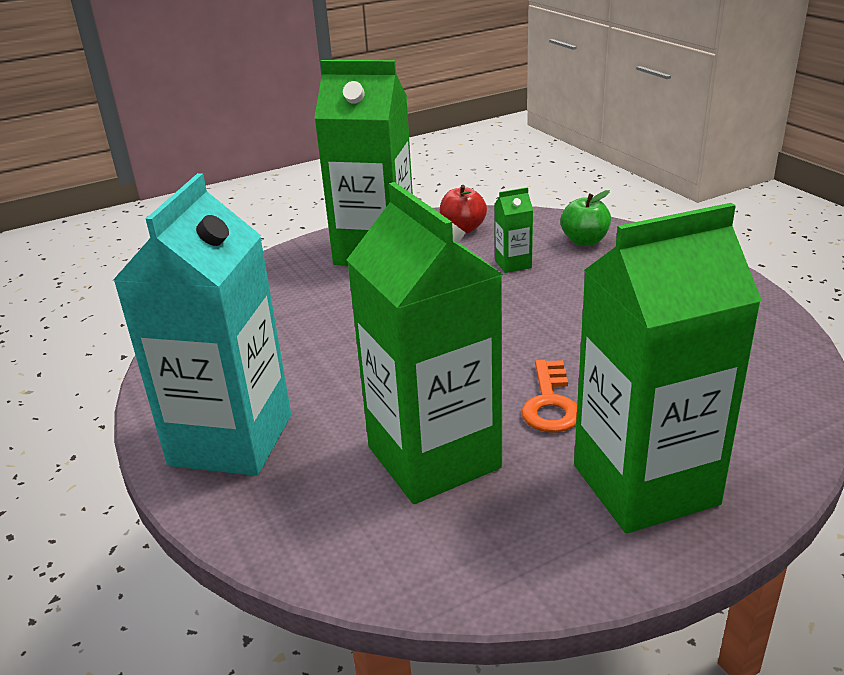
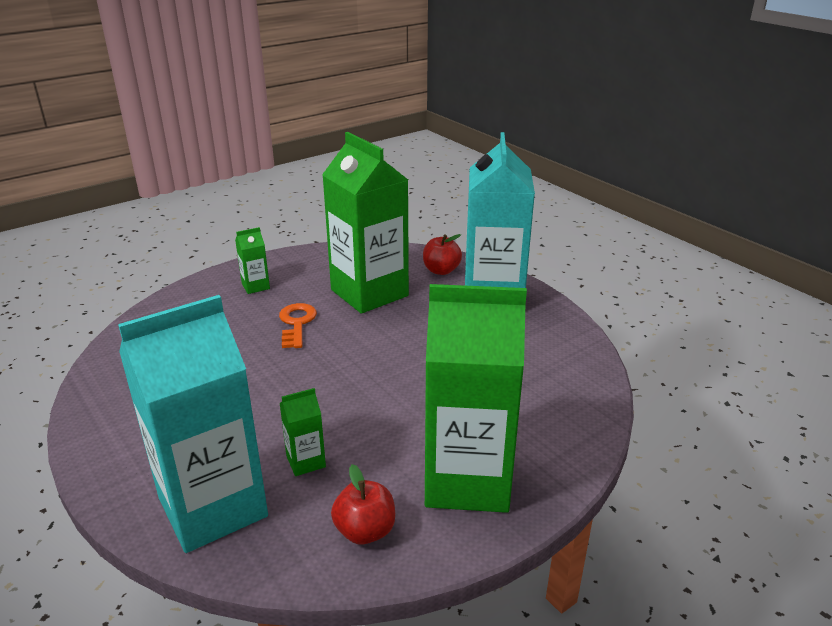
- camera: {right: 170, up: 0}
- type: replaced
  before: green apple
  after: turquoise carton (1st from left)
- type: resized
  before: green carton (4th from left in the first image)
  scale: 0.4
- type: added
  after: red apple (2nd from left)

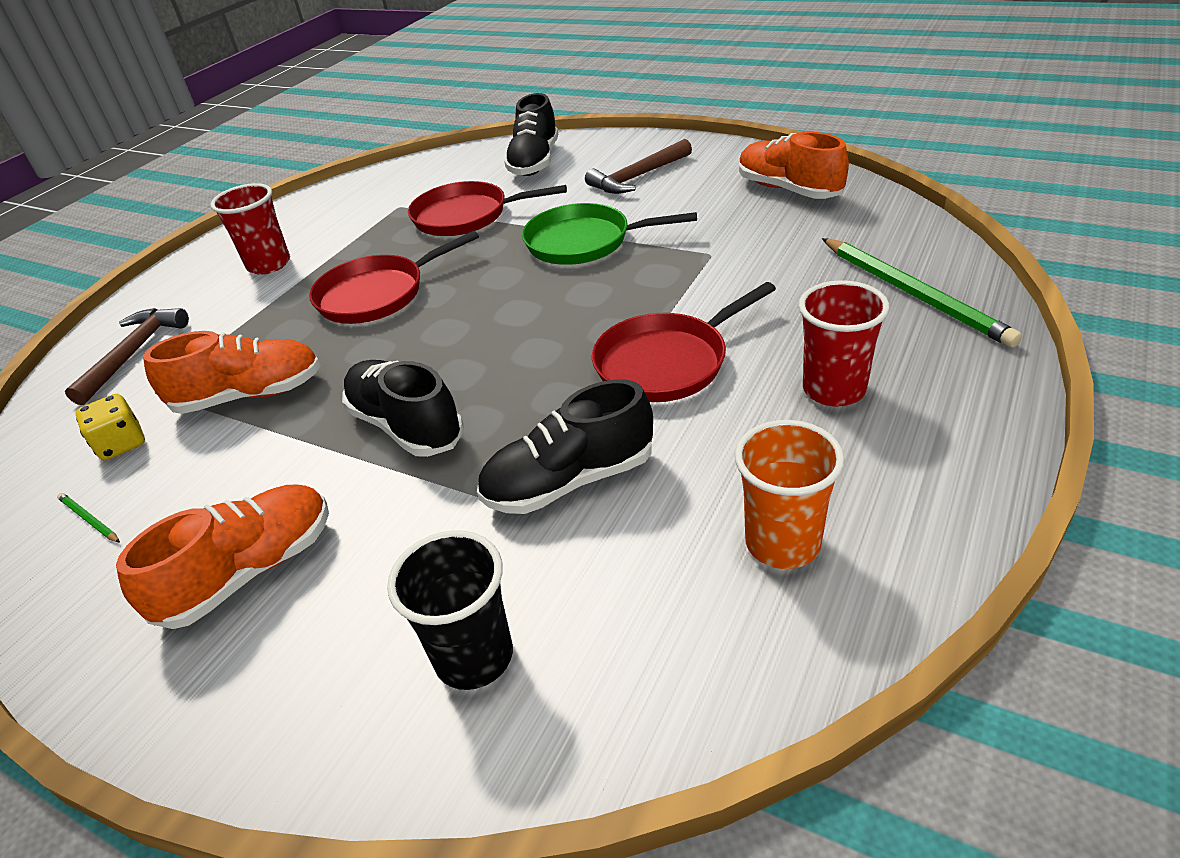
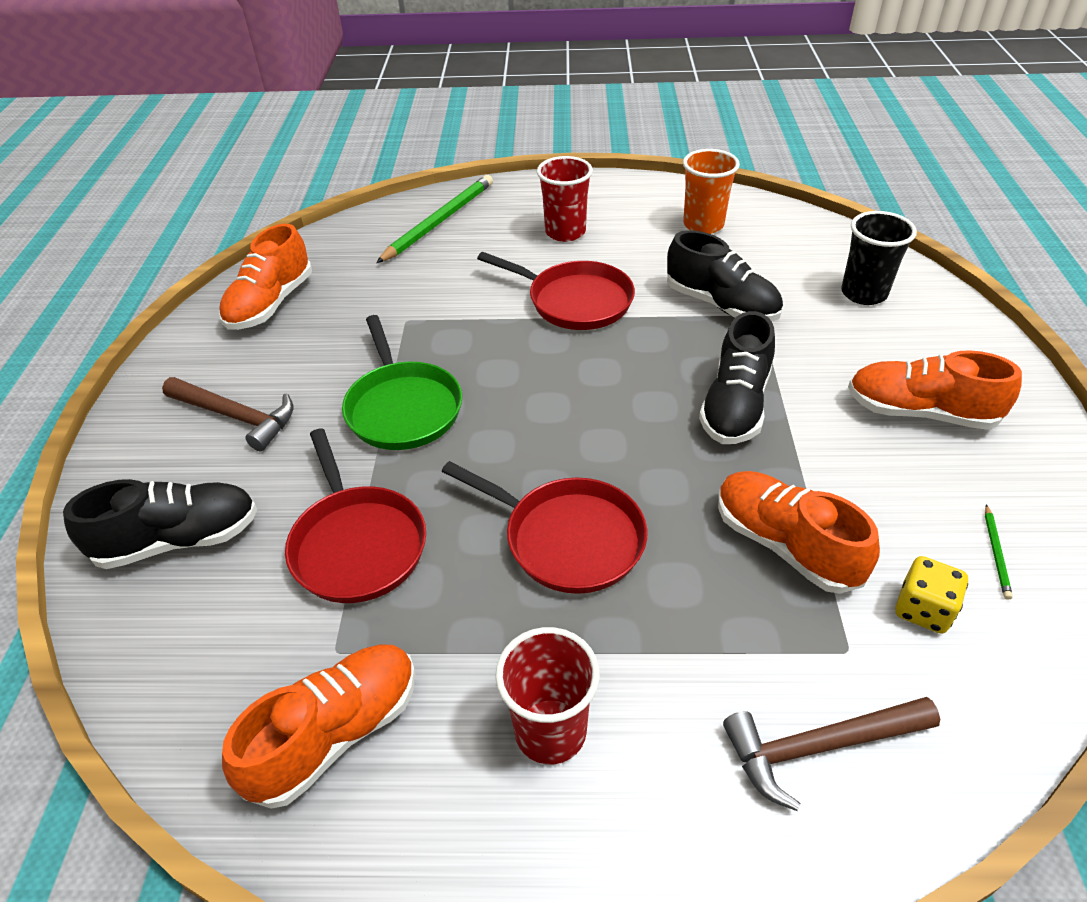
- camera: {right: -120, up: 5}
- type: added
  after: orange shoe (2nd from left)

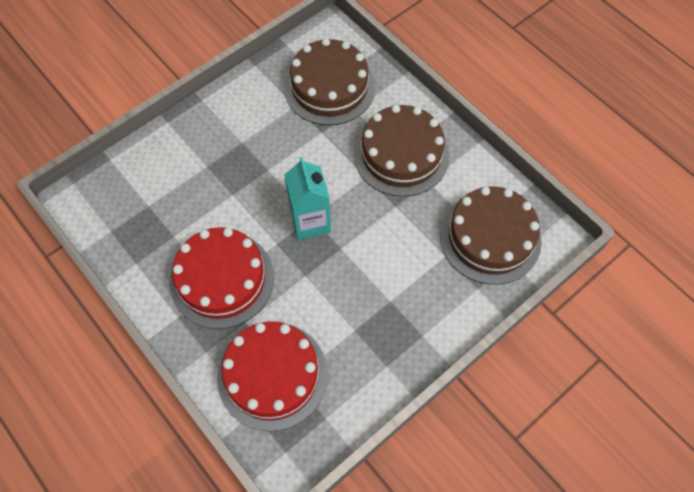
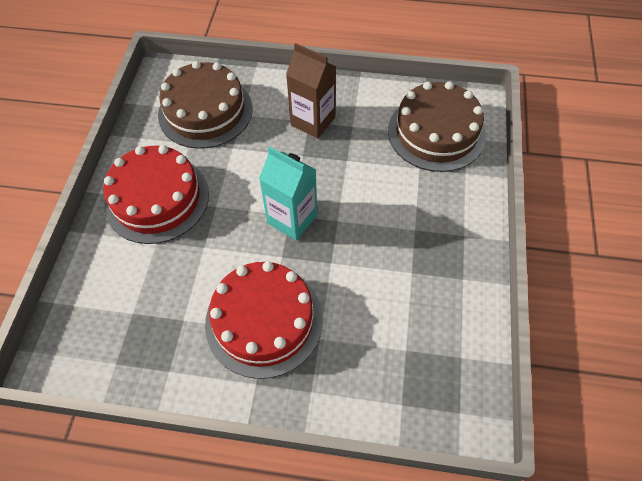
- camera: {right: -40, up: -5}
- type: moved
  before: red cake (2nd from left in the first image)
  after: red cake (1st from left)
- type: replaced
  before: brown cake (2nd from left)
  after: brown carton

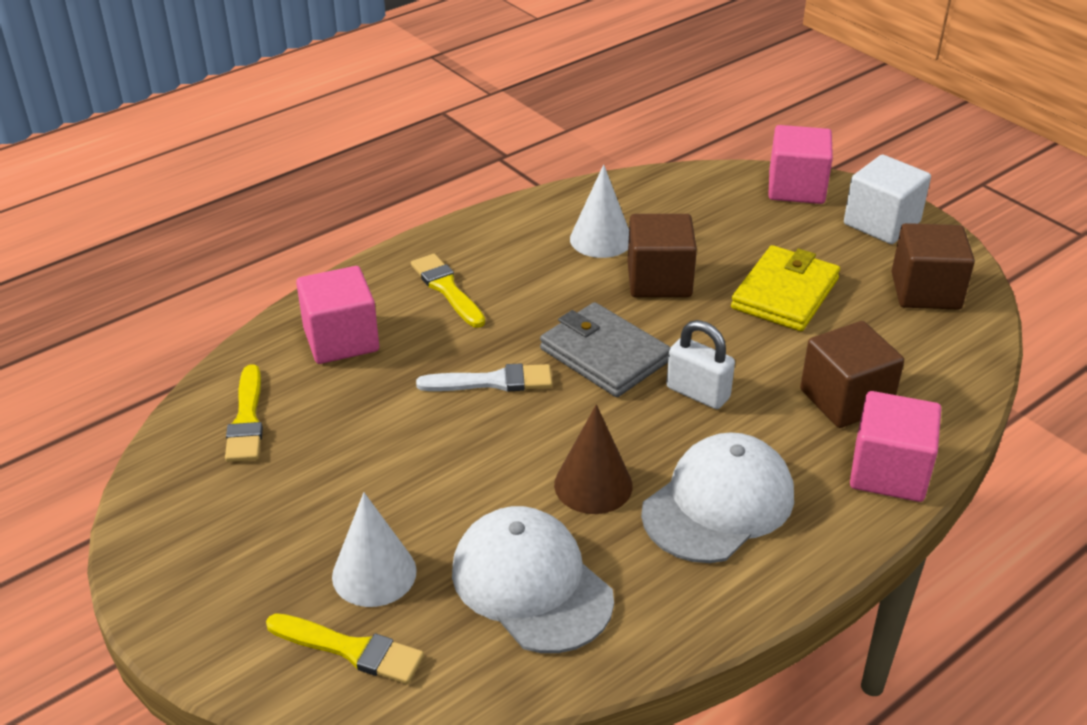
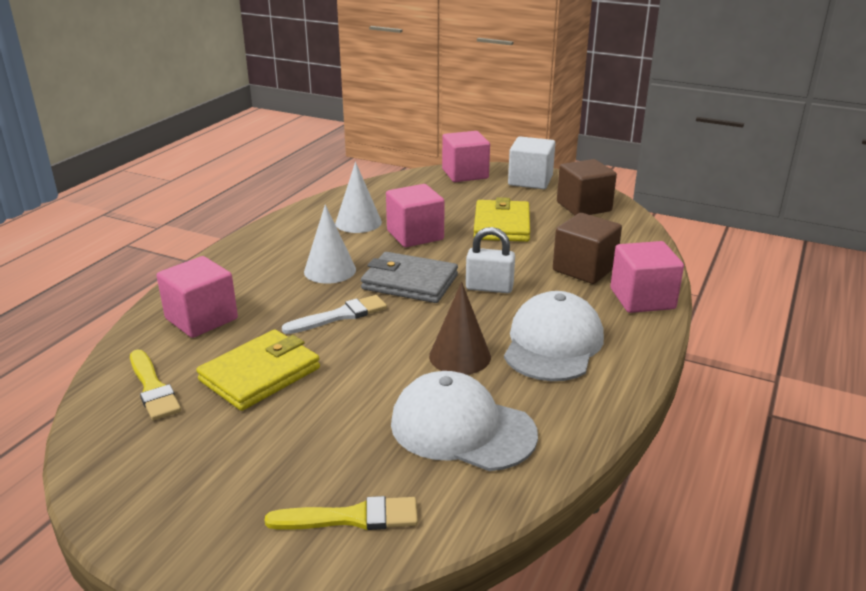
- camera: {right: -25, up: -10}
- type: moved
  before: white cone (1st from left)
- type: removed
  before: yellow brush (3rd from left)
- type: recoloured
  before: brown cube (1st from left)
  after: pink cube (2nd from left)
- type: added
  after: yellow wallet (1st from left)

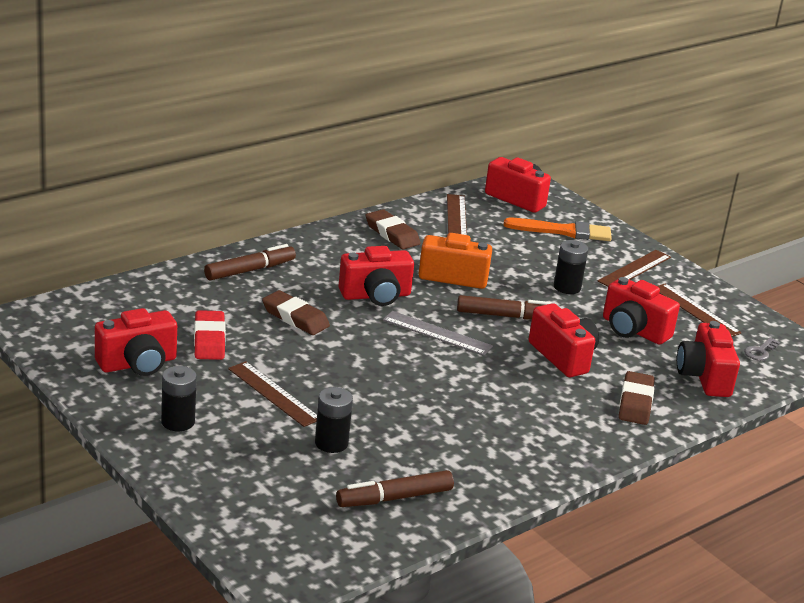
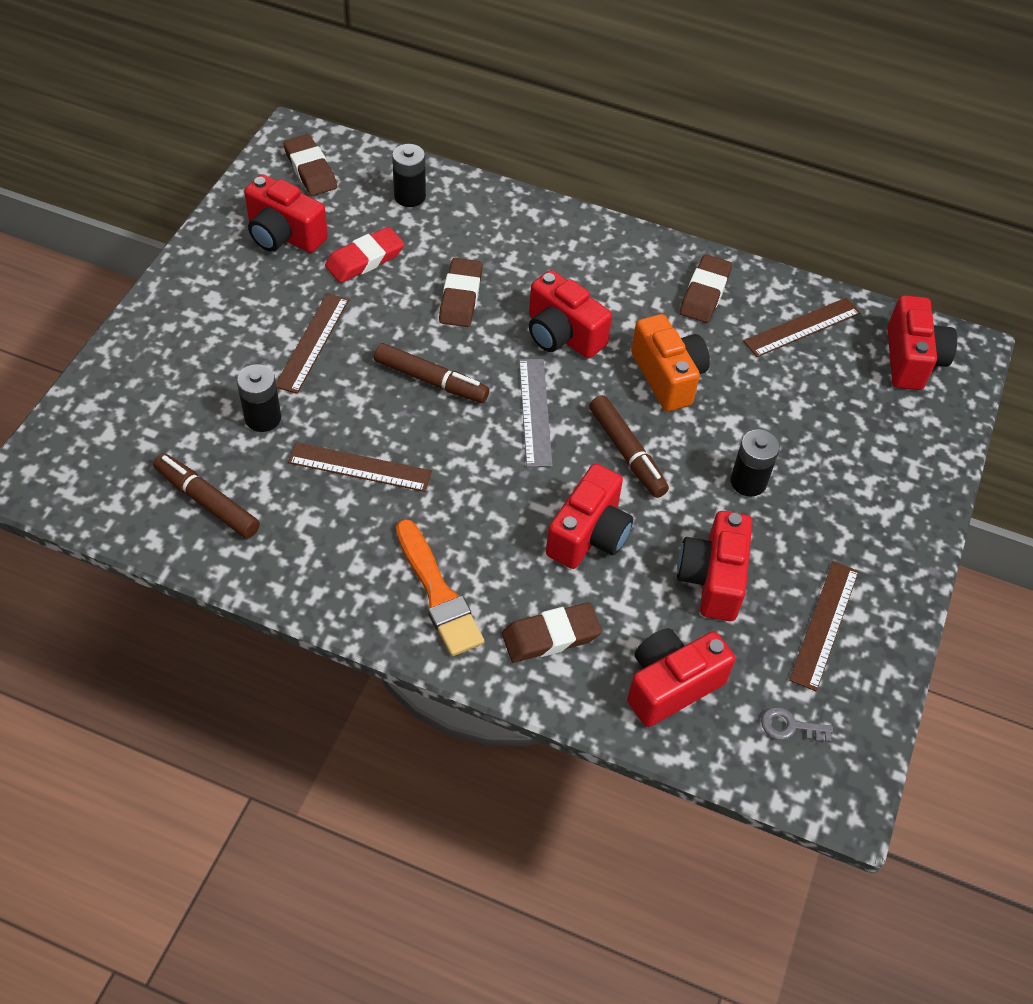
- camera: {right: 60, up: 25}
- type: moved
  before: black battery (1st from left in the first image)
  after: black battery (2nd from left)
- type: moved
  before: brown marker (1st from left in the first image)
  after: brown marker (2nd from left)
- type: moved
  before: orange brush
- type: moved
  before: brown ruler (3rd from left in the first image)
  after: brown ruler (2nd from left)
- type: added
  after: brown eraser (1st from left)

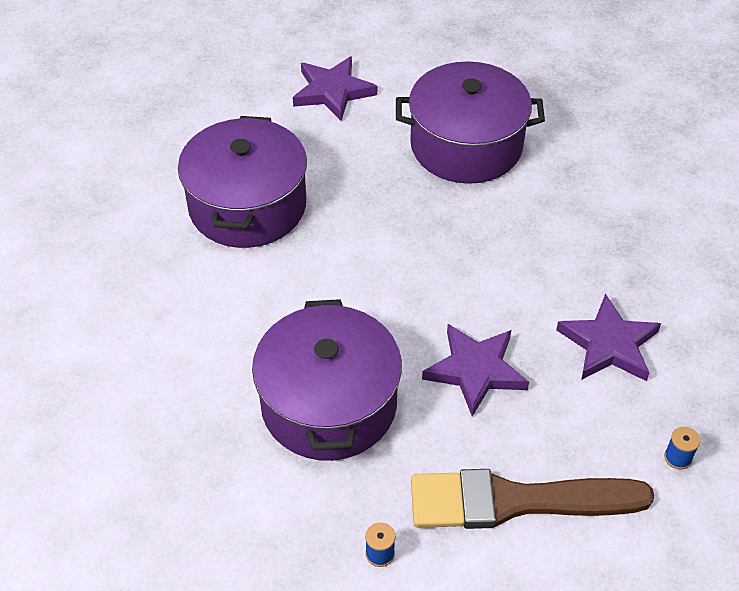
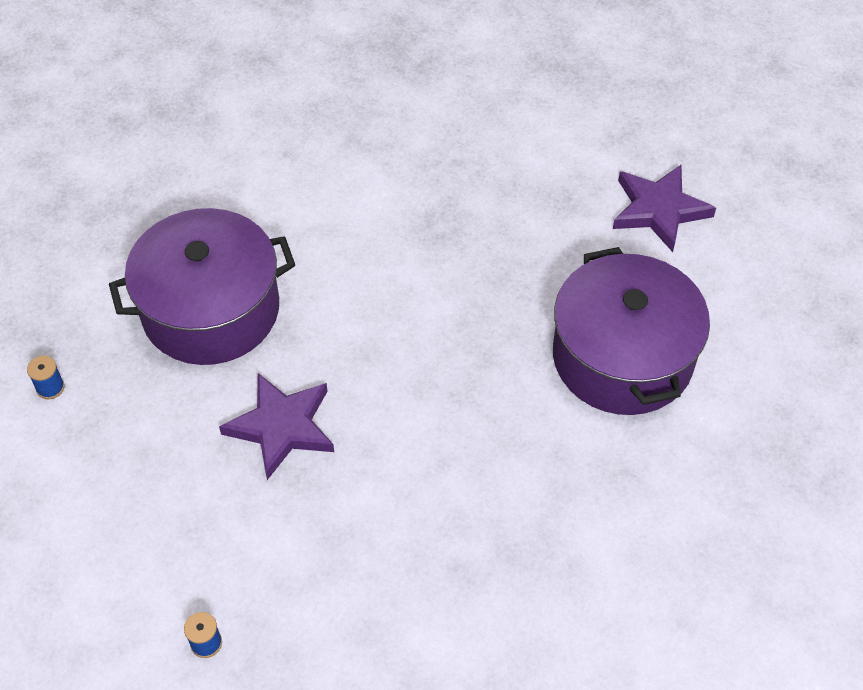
- camera: {right: 75, up: 5}
- type: removed
  before: purple pot (1st from left)
- type: removed
  before: brown brush
- type: removed
  before: purple star (3rd from left)

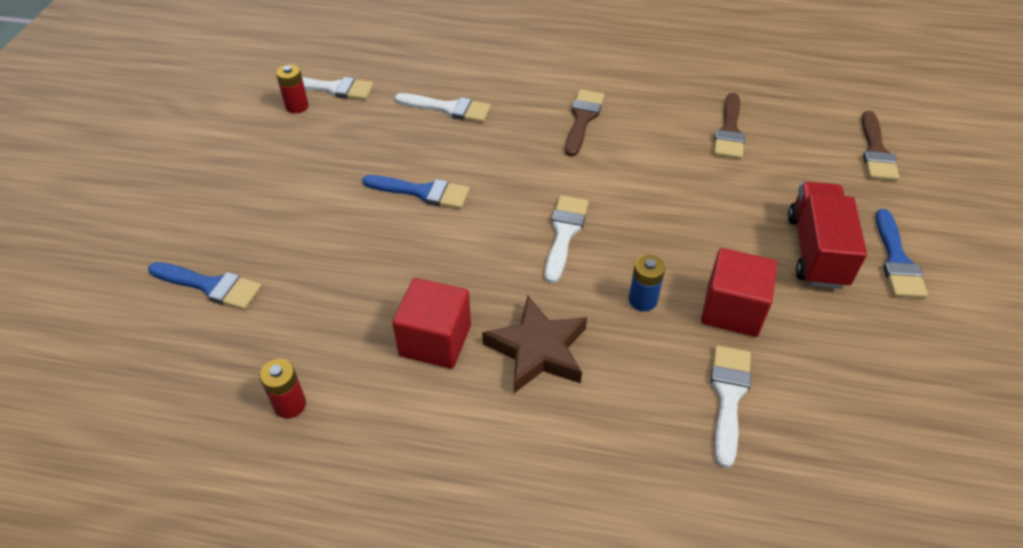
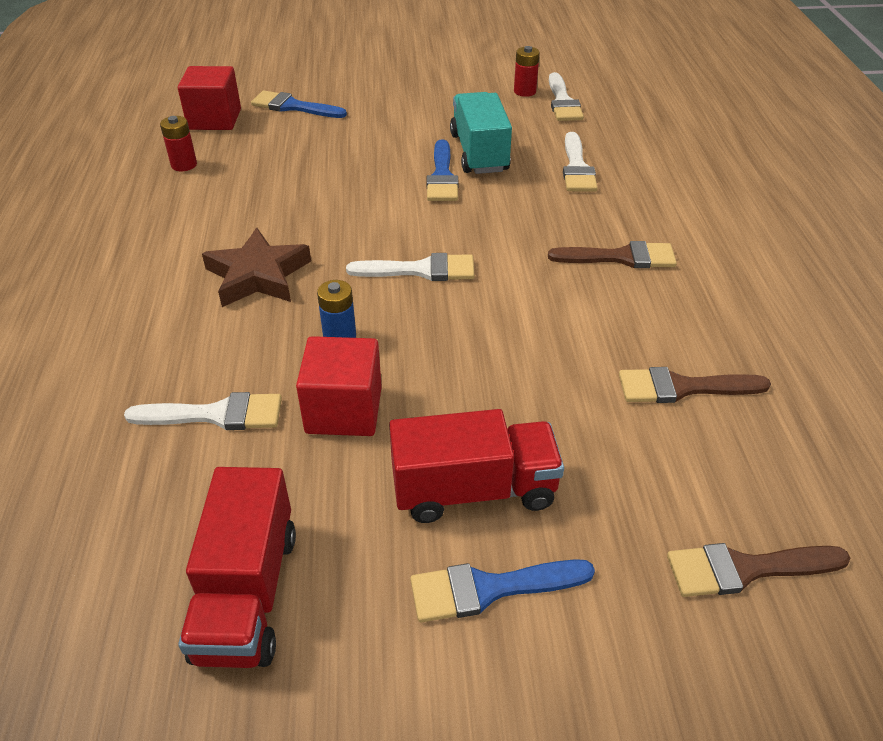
- camera: {right: 75, up: -5}
- type: turned
  before: blue brush (1st from left)
  turn: 105
- type: moved
  before: red cube (1st from left)
- type: added
  after: red truck (1st from left)
- type: added
  after: turquoise truck

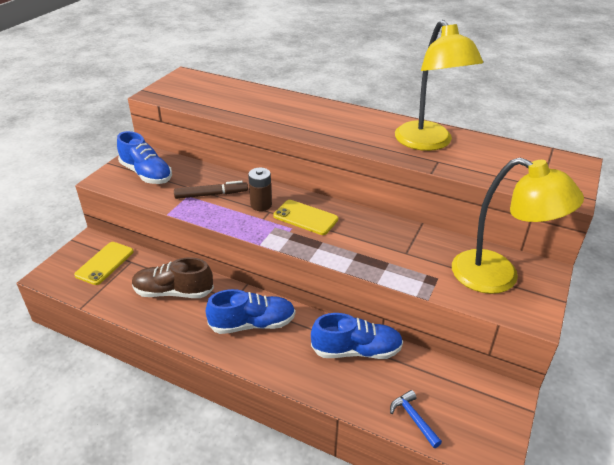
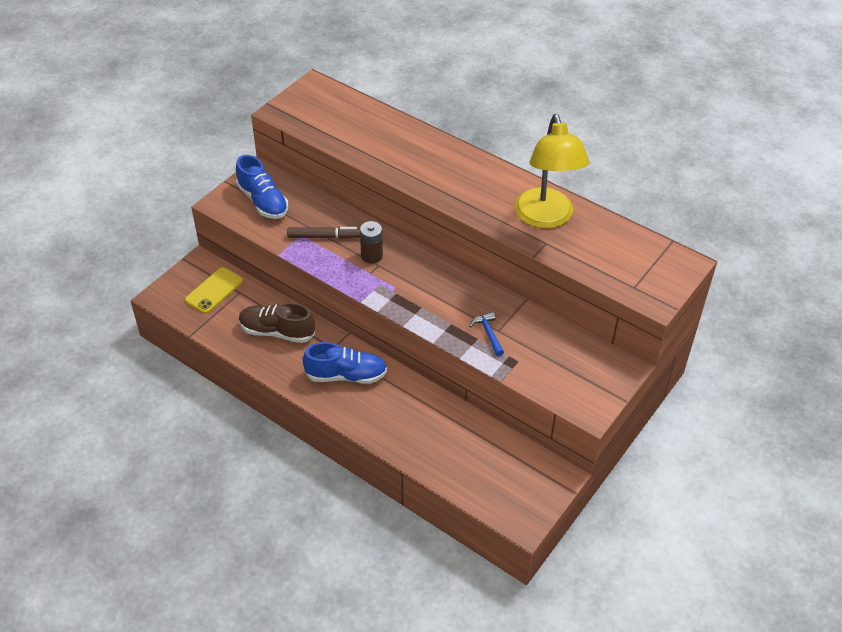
- camera: {right: 10, up: 10}
- type: removed
  before: yellow phone (2nd from left)
- type: removed
  before: blue shoe (3rd from left)
- type: moved
  before: blue hammer
- type: removed
  before: yellow lamp (2nd from left)

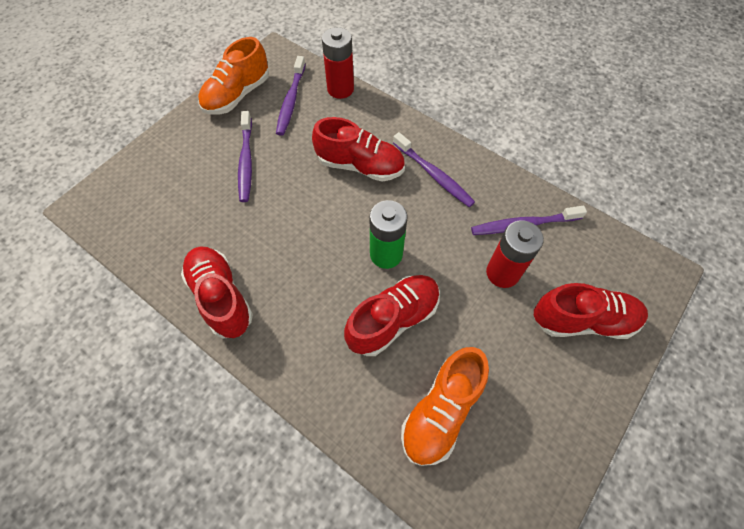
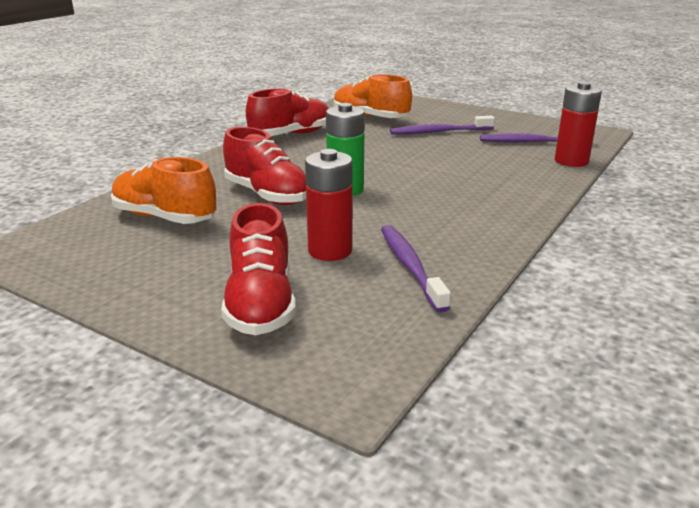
- camera: {right: 85, up: -35}
- type: moved
  before: orange shoe (1st from left in the first image)
  after: orange shoe (2nd from left)
- type: removed
  before: red shoe (2nd from left)
- type: removed
  before: purple toothbrush (3rd from left)

